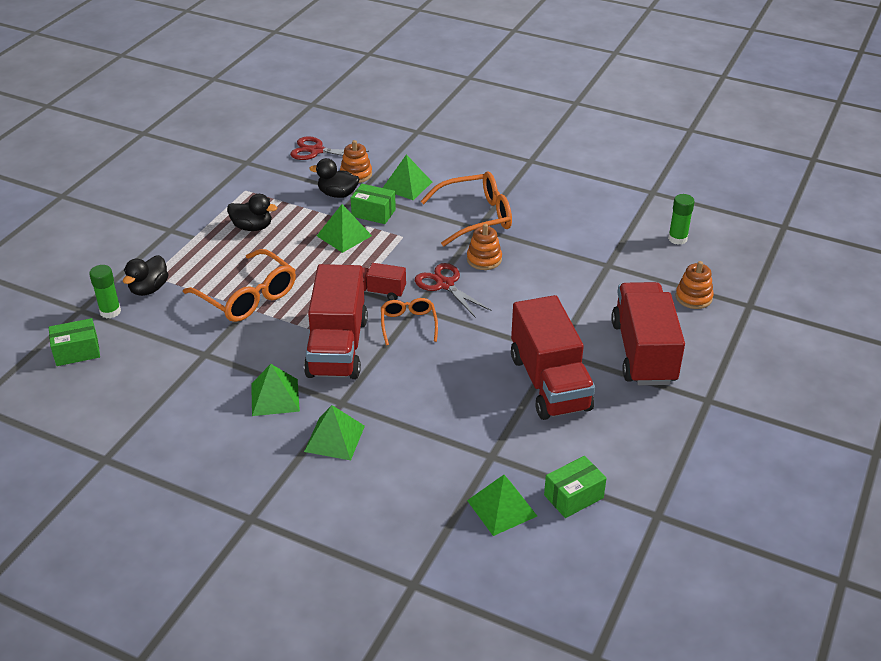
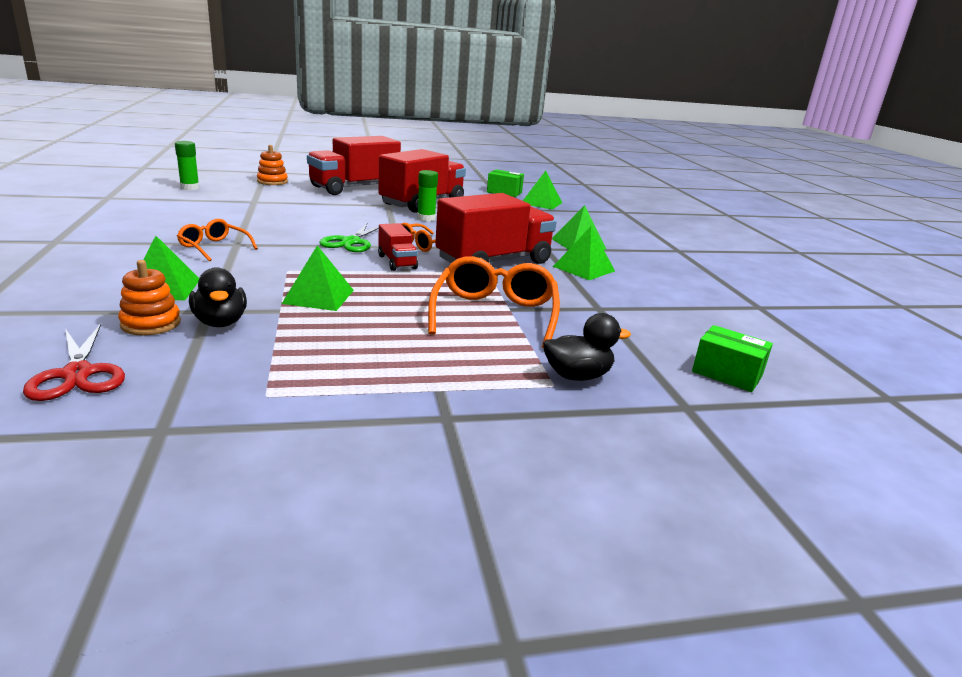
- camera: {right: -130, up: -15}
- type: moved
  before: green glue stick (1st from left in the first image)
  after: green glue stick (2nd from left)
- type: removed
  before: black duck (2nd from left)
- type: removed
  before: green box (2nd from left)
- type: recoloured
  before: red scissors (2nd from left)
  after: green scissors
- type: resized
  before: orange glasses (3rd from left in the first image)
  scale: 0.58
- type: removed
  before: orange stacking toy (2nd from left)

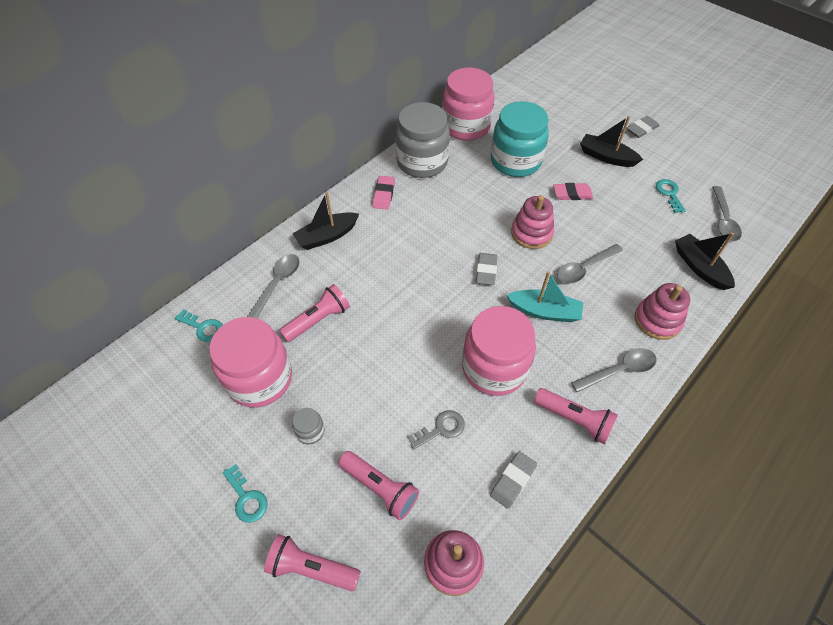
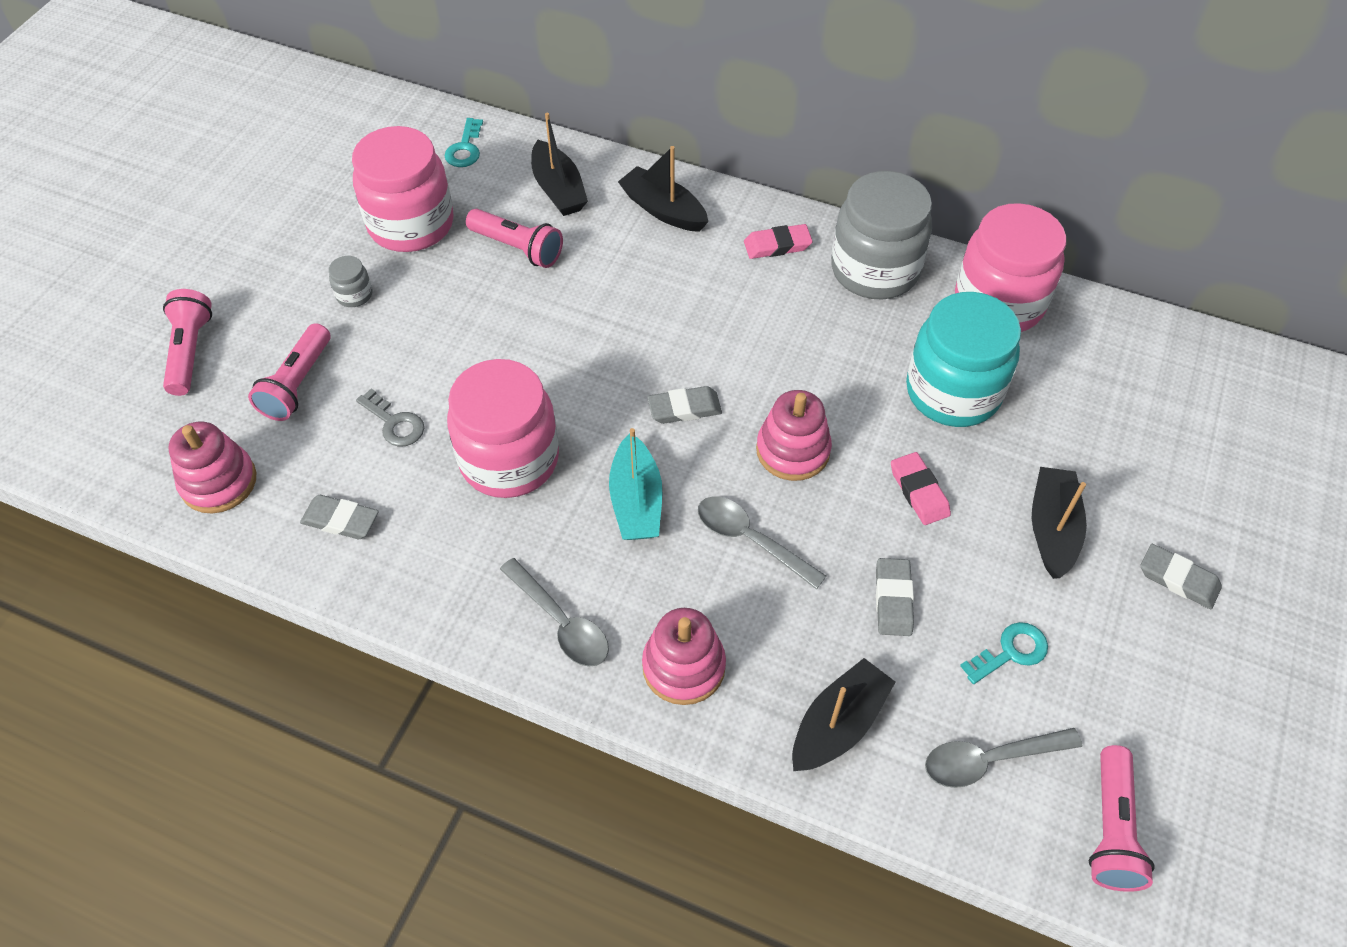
- camera: {right: 70, up: 0}
- type: removed
  before: turquoise key (2nd from left)
- type: replaced
  before: grey spoon (1st from left)
  after: black boat (1st from left)
- type: moved
  before: pink flashlight (4th from left)
- type: added
  after: grey eraser (3rd from left)

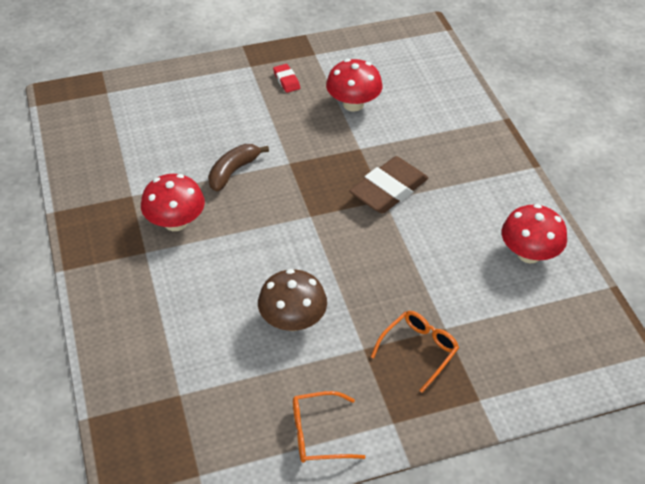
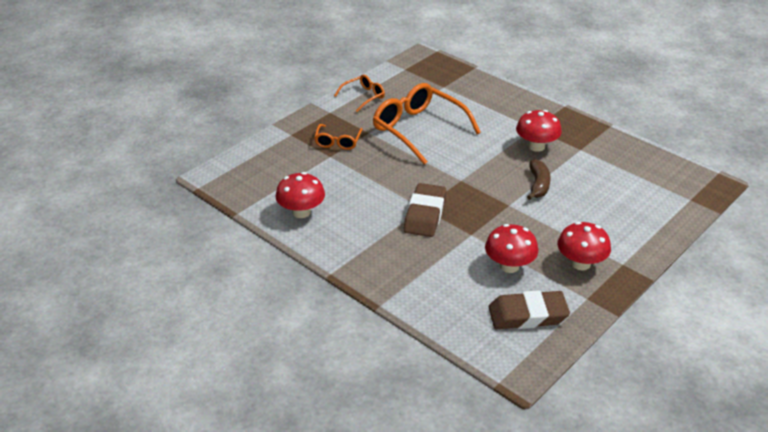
- camera: {right: 150, up: -10}
- type: replaced
  before: brown mushroom
  after: orange glasses (3rd from left)
- type: replaced
  before: red eraser
  after: red mushroom (4th from left)
- type: added
  after: brown eraser (2nd from left)

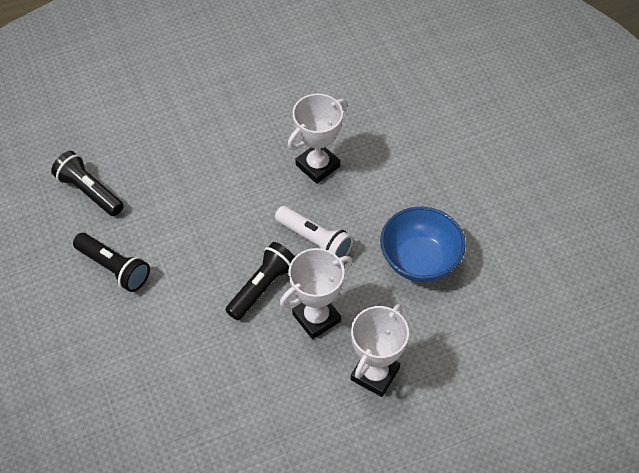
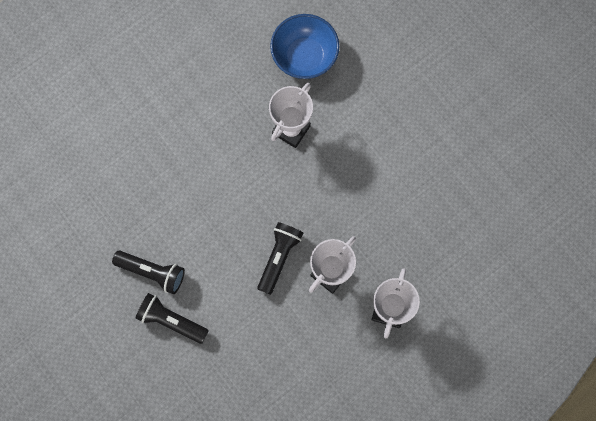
- camera: {right: -15, up: 20}
- type: moved
  before: black flashlight (1st from left in the first image)
  after: black flashlight (2nd from left)
- type: removed
  before: white flashlight
- type: moved
  before: blue bowl

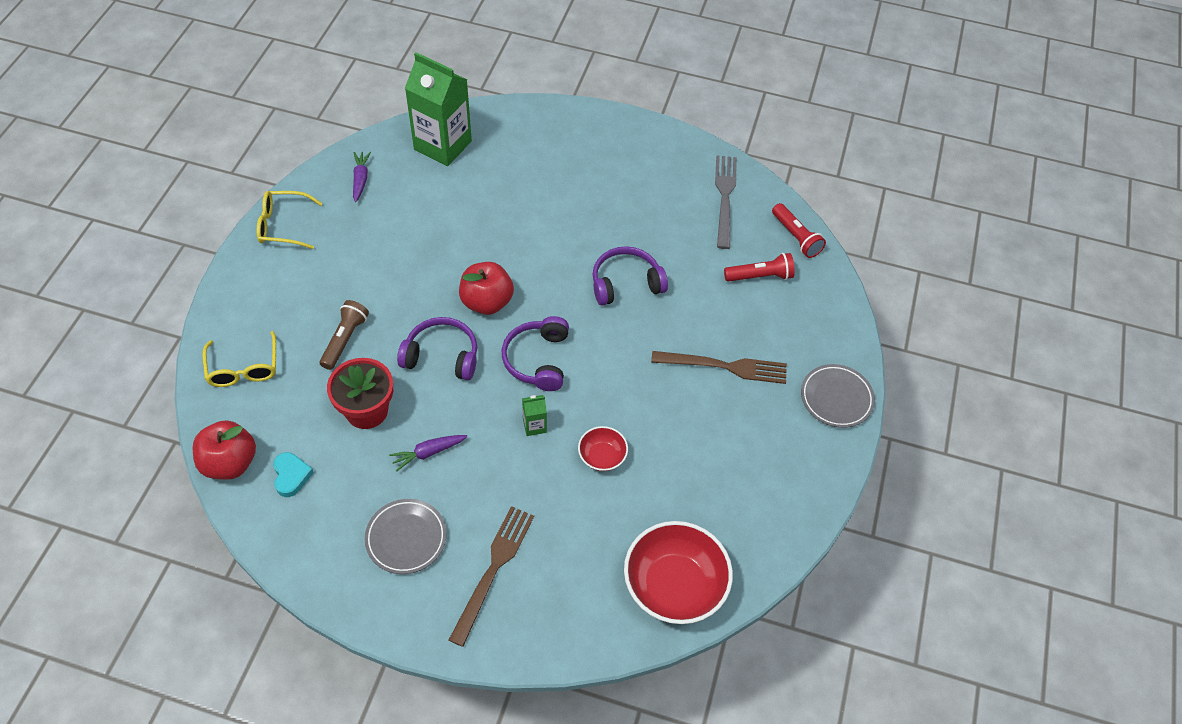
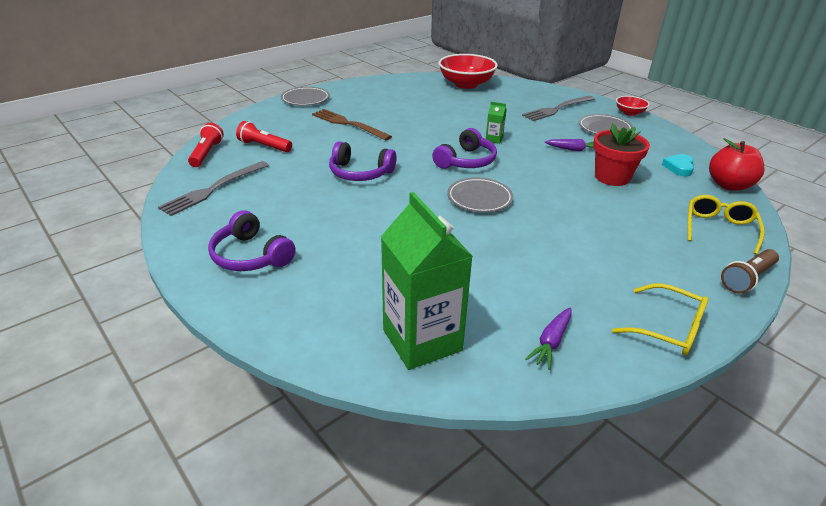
- camera: {right: -145, up: -20}
- type: moved
  before: brown flashlight
- type: moved
  before: purple headphones (1st from left)
- type: recoloured
  before: brown fork (1st from left)
  after: grey fork (2nd from left)
- type: replaced
  before: red apple (2nd from left)
  after: grey plate (2nd from left)
- type: moved
  before: red bowl (1st from left in the first image)
  after: red bowl (2nd from left)

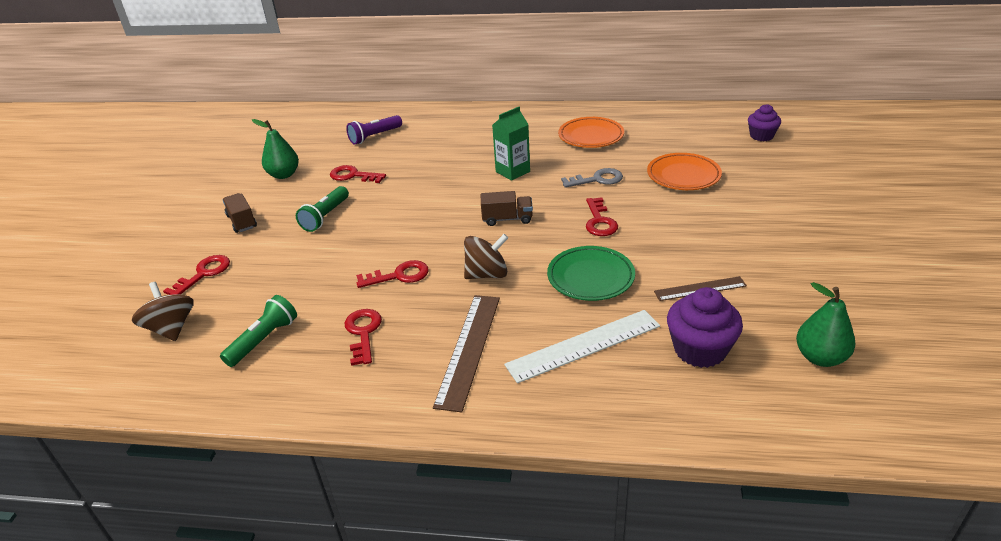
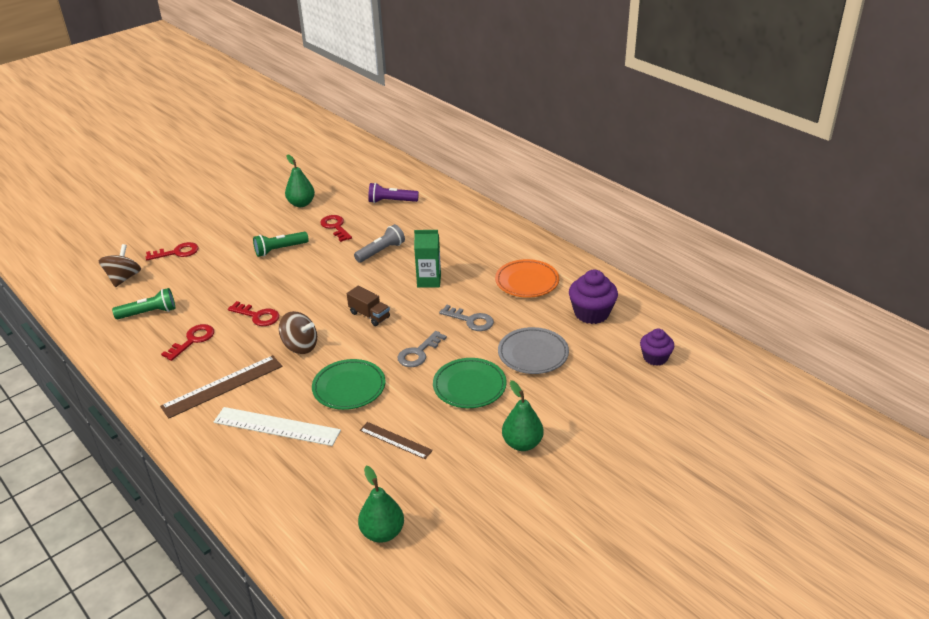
- camera: {right: 40, up: 0}
- type: removed
  before: brown truck (1st from left)
- type: recoloured
  before: red key (5th from left)
  after: grey key (1st from left)
- type: recoloured
  before: orange plate (2nd from left)
  after: grey plate
- type: moved
  before: purple cupcake (1st from left)
- type: added
  after: grey flashlight
- type: added
  after: green plate (2nd from left)
- type: added
  after: green pear (3rd from left)

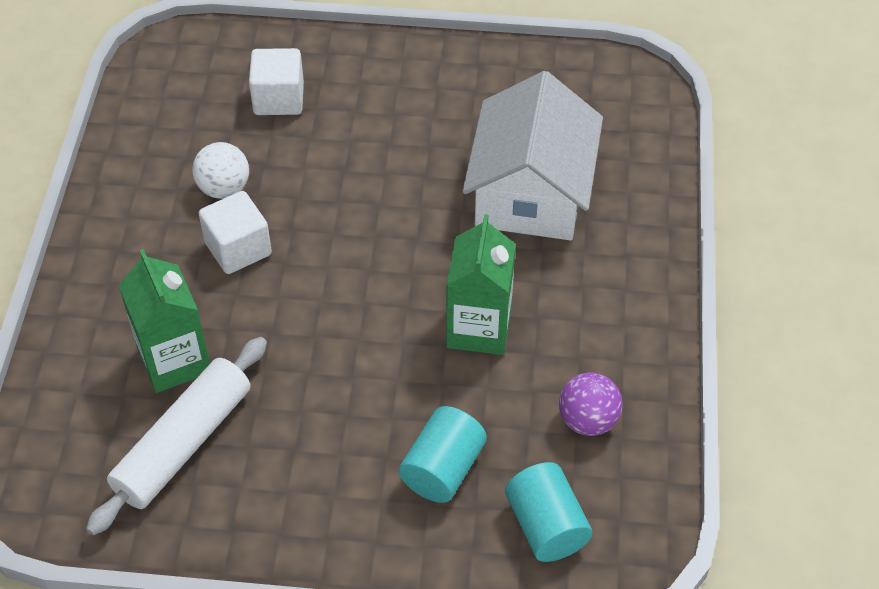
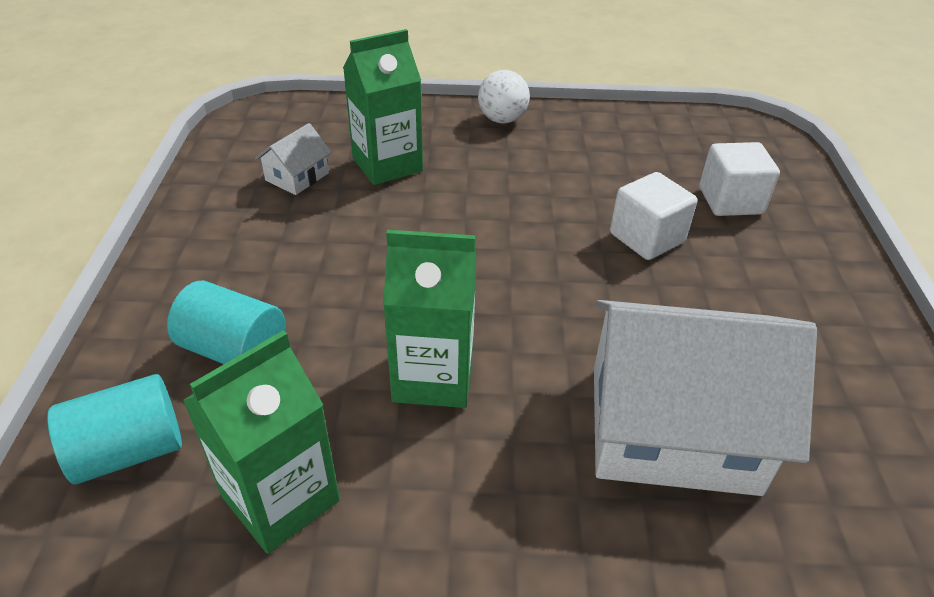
- camera: {right: 85, up: -10}
- type: replaced
  before: white rolling pin
  after: white house (1st from left)
- type: moved
  before: white ball
- type: moved
  before: white cube (1st from left)
- type: replaced
  before: purple ball
  after: green carton (1st from left)

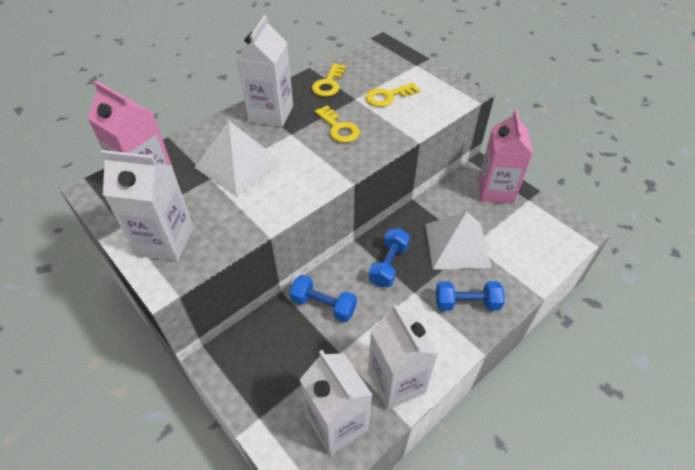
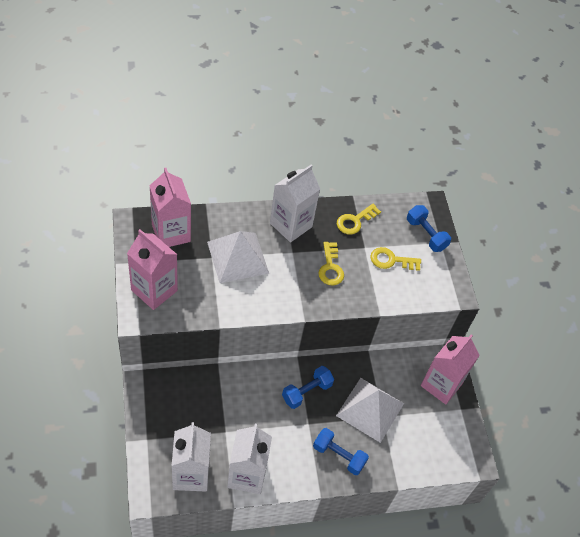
- camera: {right: 25, up: 5}
- type: recoloured
  before: white carton (1st from left)
  after: pink carton (1st from left)
- type: moved
  before: blue dumbbell (1st from left in the first image)
  after: blue dumbbell (3rd from left)

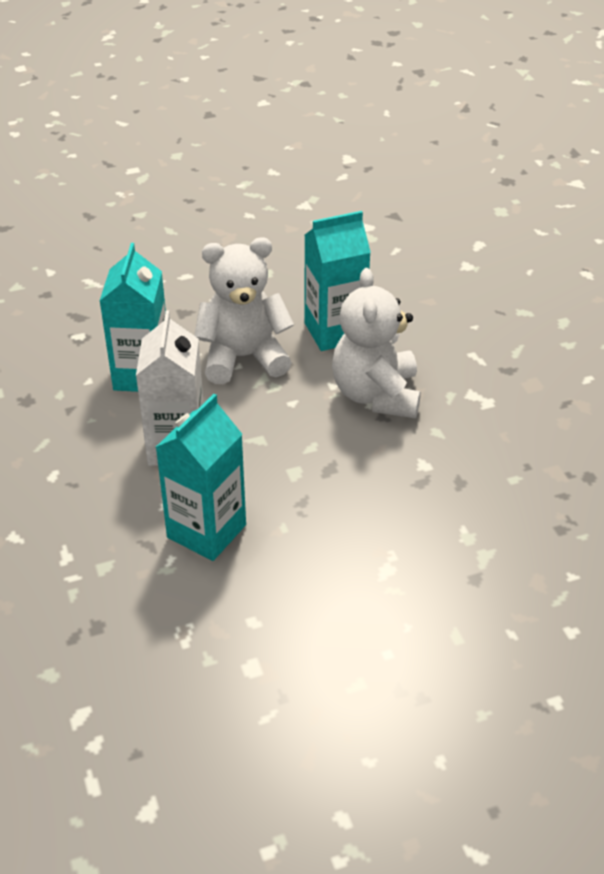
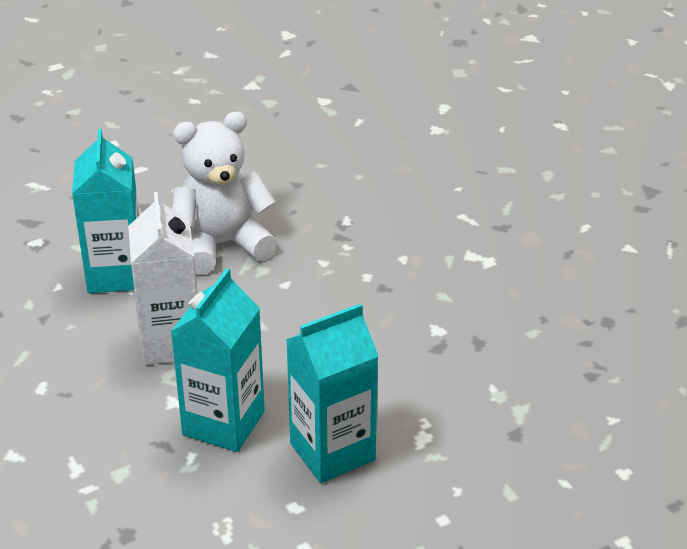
- camera: {right: -10, up: -5}
- type: moved
  before: turquoise carton (3rd from left)
- type: removed
  before: white teddy bear (2nd from left)

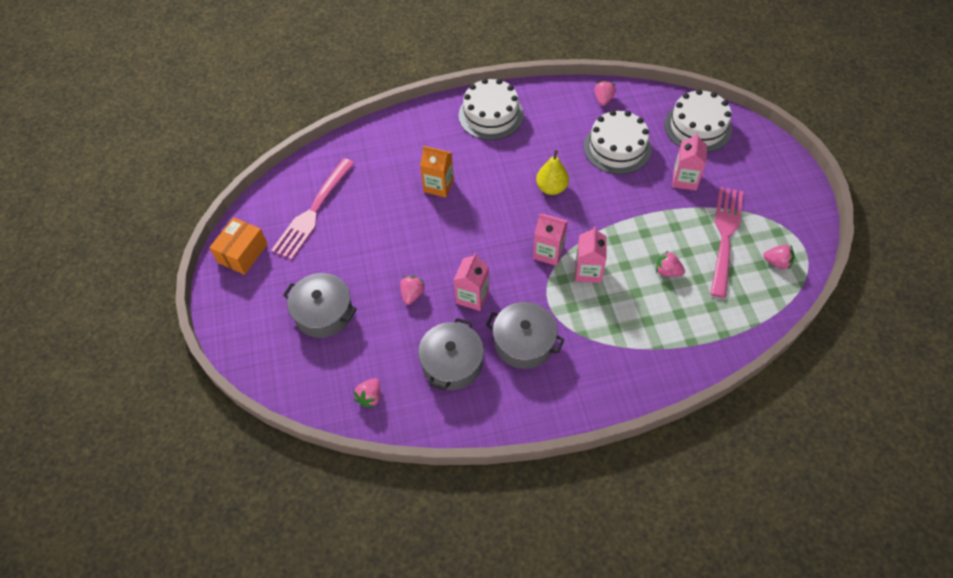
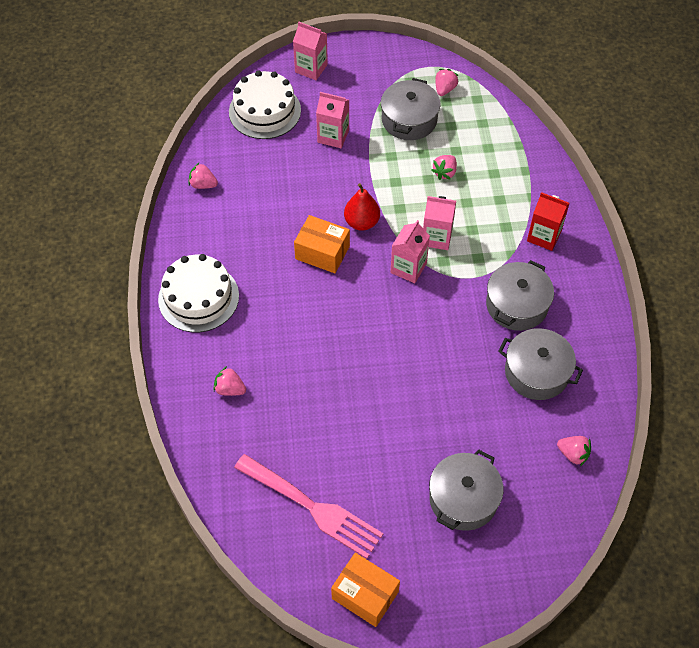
- camera: {right: -85, up: 0}
- type: moved
  before: pink strawberry (2nd from left)
- type: removed
  before: orange carton
- type: moved
  before: pink carton (1st from left)
- type: replaced
  before: yellow pear
  after: orange box (1st from left)
- type: removed
  before: white cake (2nd from left)
- type: replaced
  before: pink fork (2nd from left)
  after: grey pot (1st from left)
- type: added
  after: red pear
- type: added
  after: red carton

